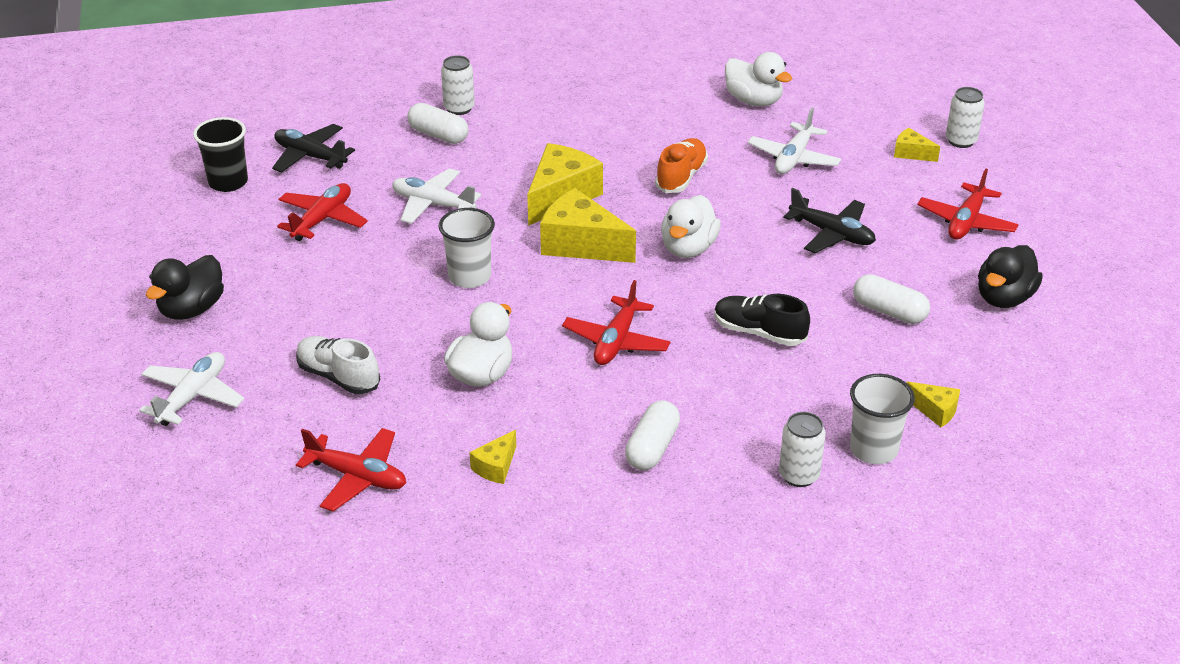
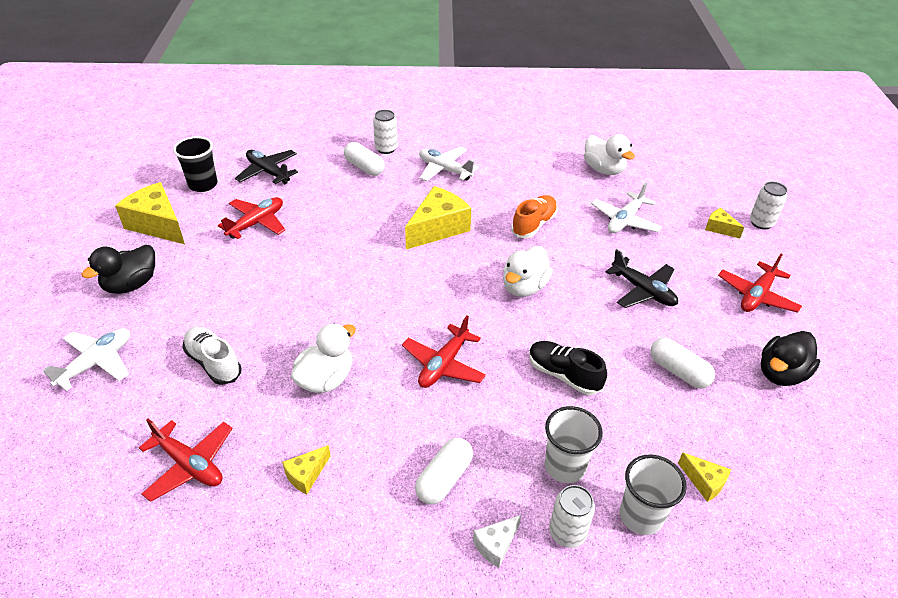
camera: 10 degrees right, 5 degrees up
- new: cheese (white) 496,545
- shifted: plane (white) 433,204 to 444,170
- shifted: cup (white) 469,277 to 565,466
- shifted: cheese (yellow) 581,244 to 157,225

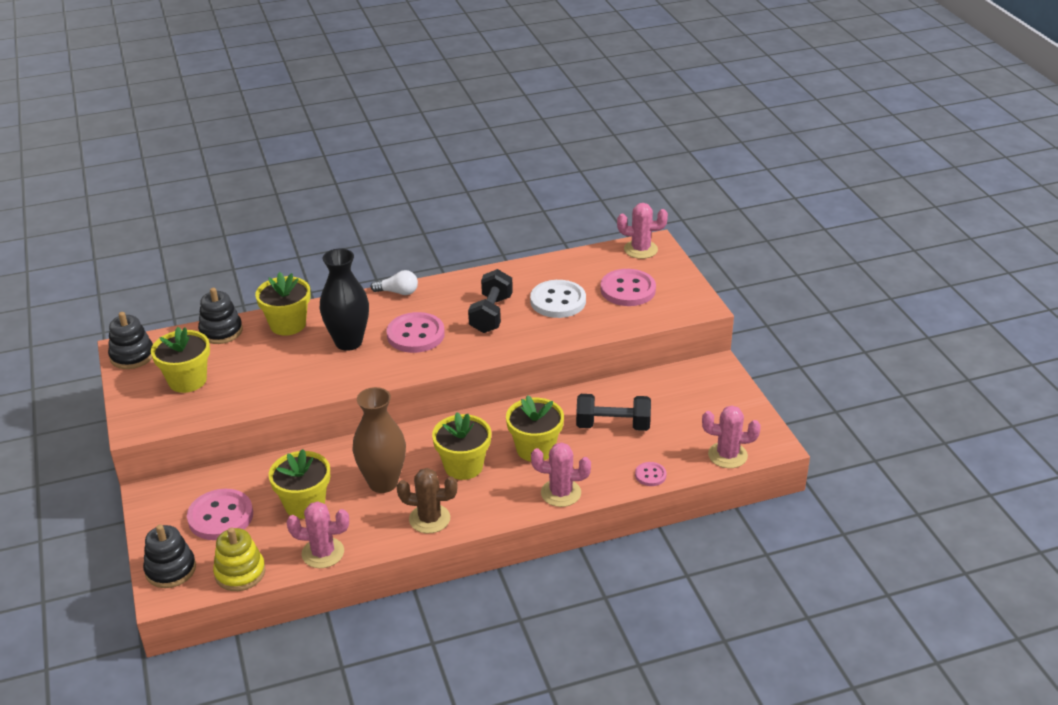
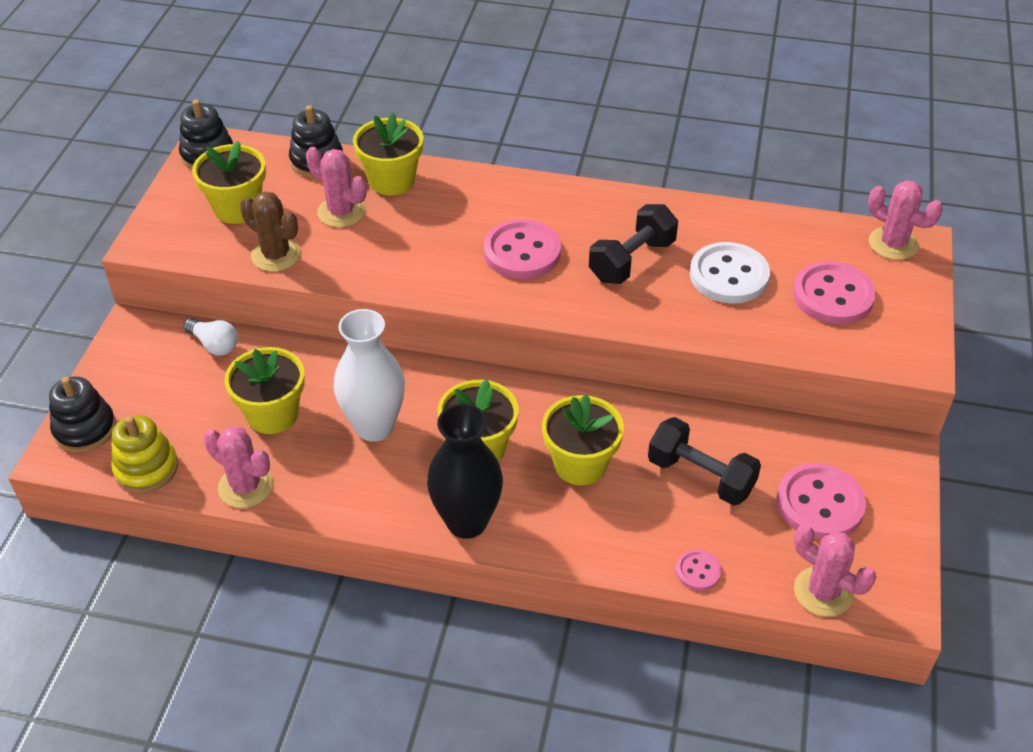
camera: 30 degrees right, 10 degrees up
- shifted: button (pink) 220,517 to 820,504
- shifted: vase (black) 348,342 to 467,521
- shifted: light bulb (white) 398,292 to 214,345
- shifted: cactus (brown) 429,519 to 276,255
- shifted: cactus (pink) 561,493 to 341,212
- repainted: vase (brown) 383,483 to vase (white) 374,427

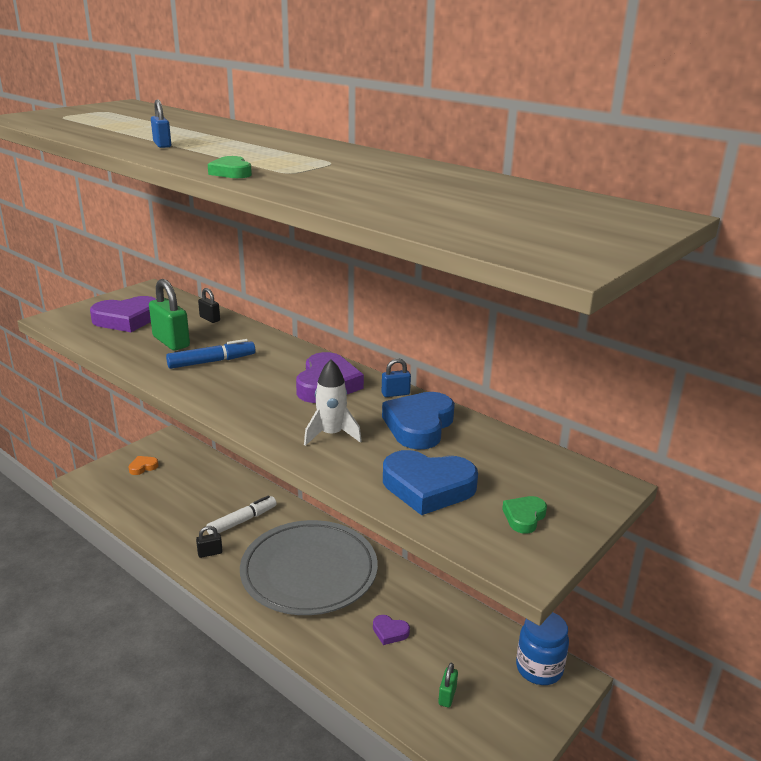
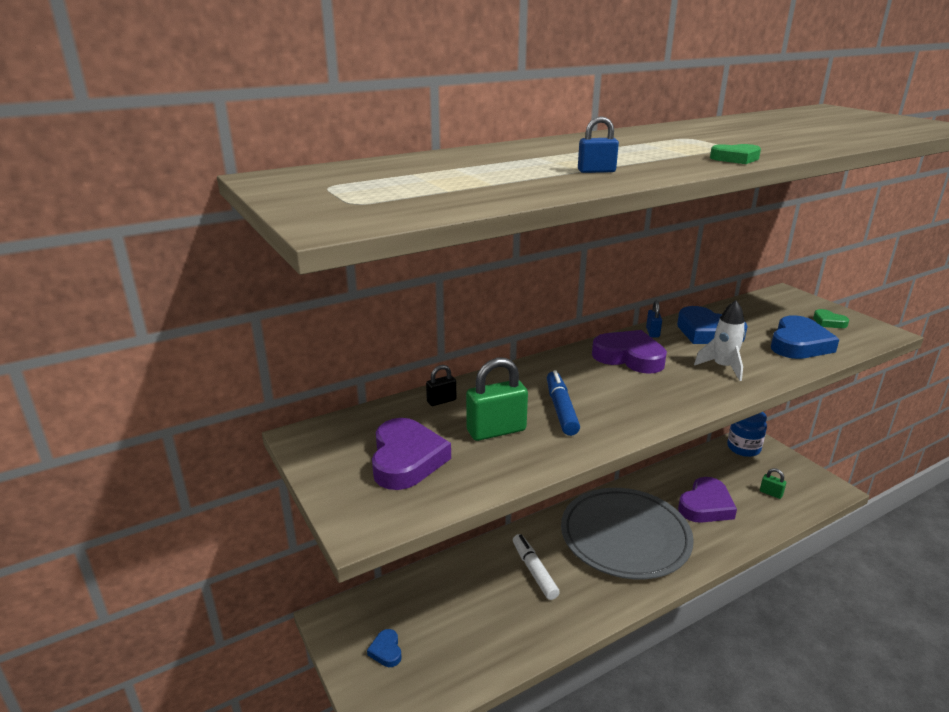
camera: 70 degrees left, 0 degrees up
- gone: padlock (black) 210,553
- repainted: heart (orange) 143,467 to heart (blue) 386,651
- scaled: heart (purple) 390,632 = 706,506 x1.99

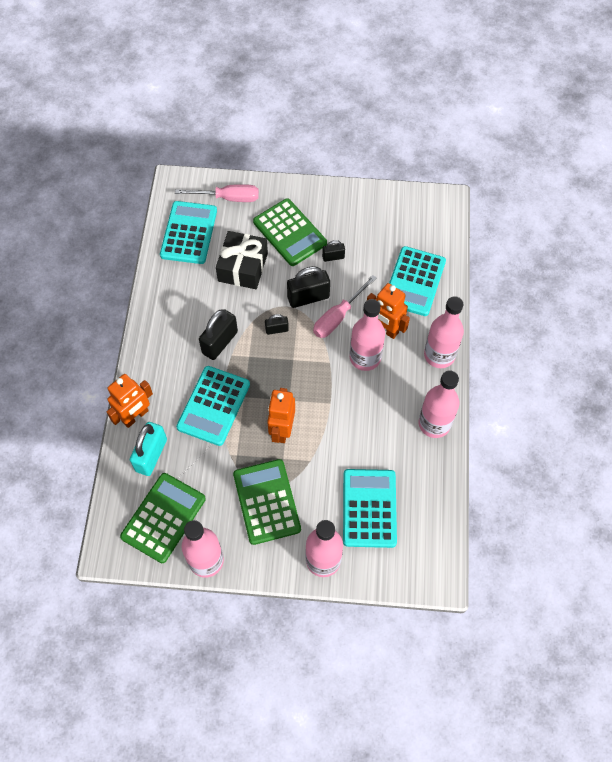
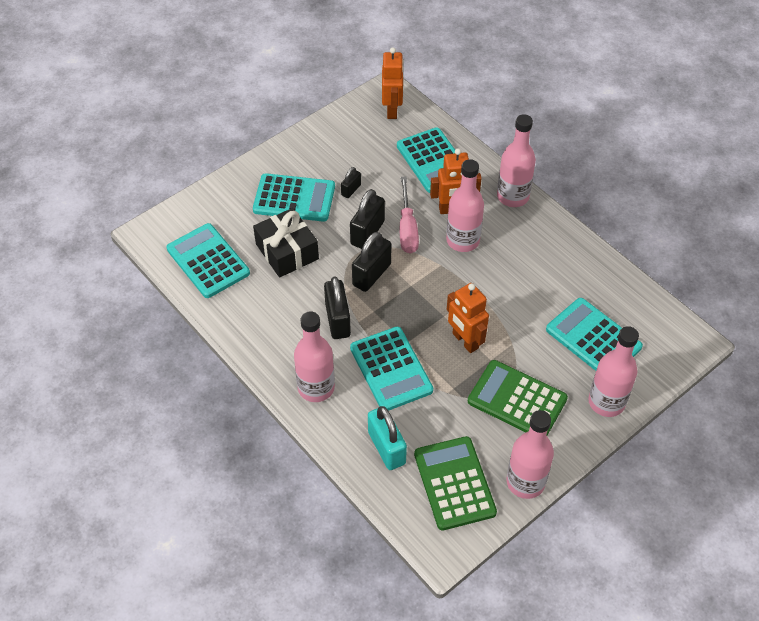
camera: 45 degrees left, 10 degrees down
- gone: screwdriver (pink) 228,198
- shifted: robot (orange) 135,416 to 392,110
- shifted: bottle (pink) 434,423 to 316,388
- repainted: calculator (green) 290,232 to calculator (turquoise) 294,198
- scaled: padlock (black) 277,329 = 371,274 x1.85

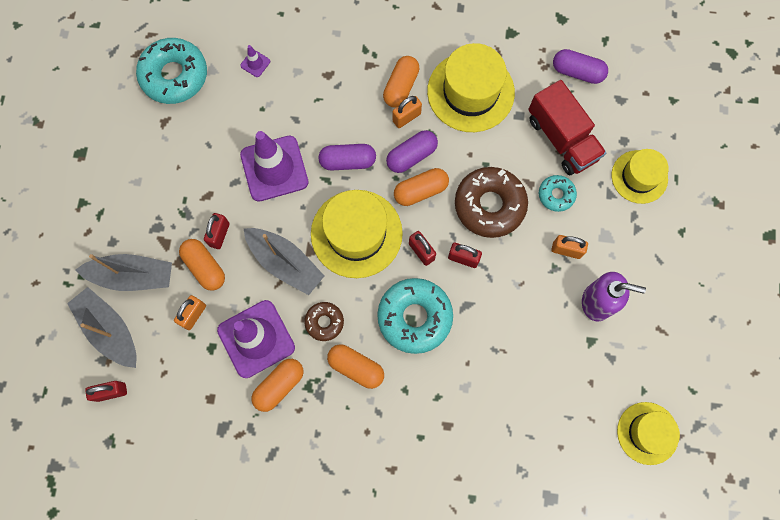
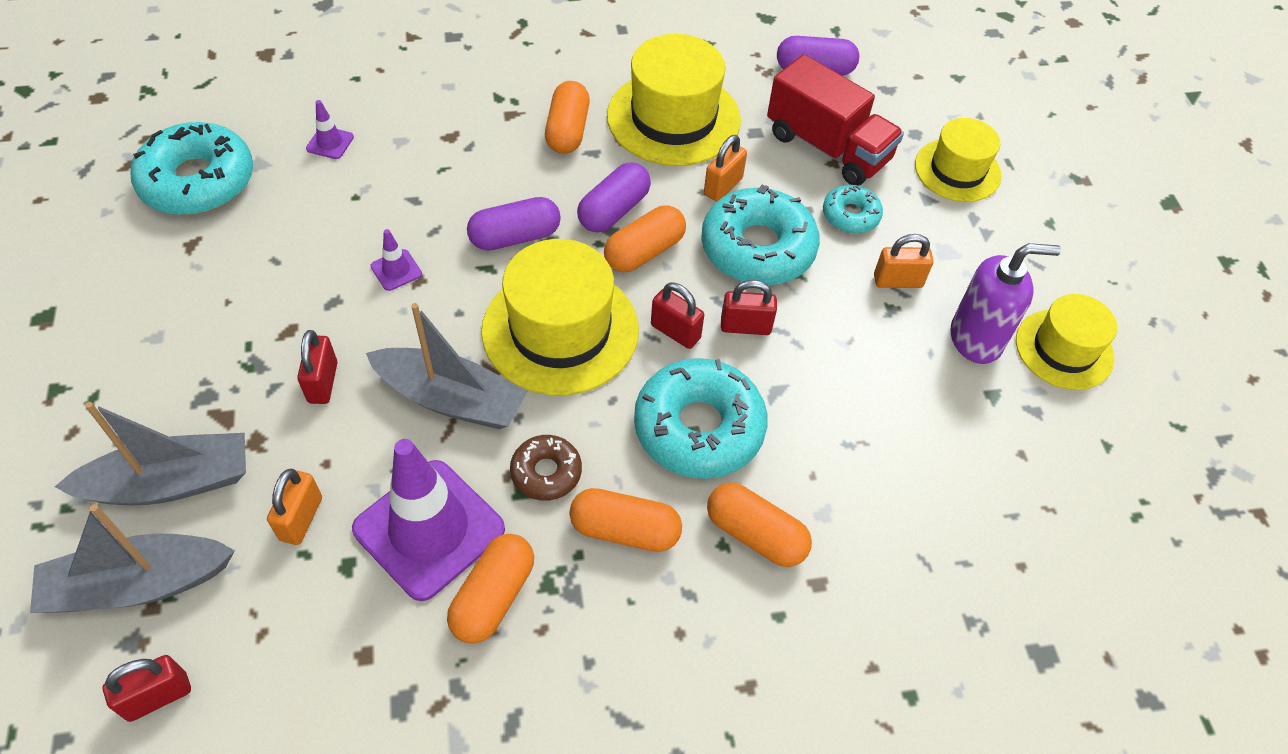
camera: 20 degrees left, 20 degrees down
- shifted: capsule (orange) 205,267 to 755,534
- shifted: padlock (orange) 406,117 to 723,186
- shifted: hat (yellow) 647,433 to 1064,349
- repainted: donut (brown) 489,205 to donut (turquoise) 757,248
- rotated: boat (grey) 109,330 = 138,584 45 degrees counterclockwise
- scaled: traffic cone (purple) 274,168 = 396,270 x0.41

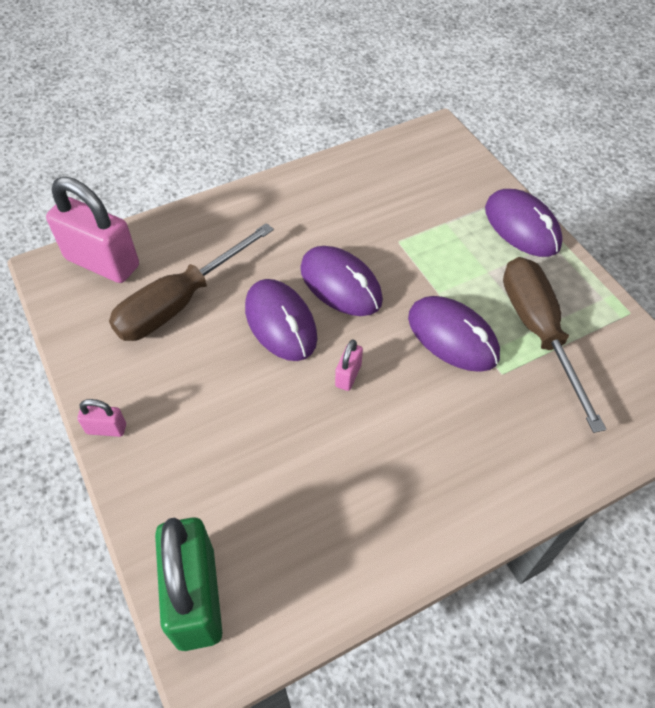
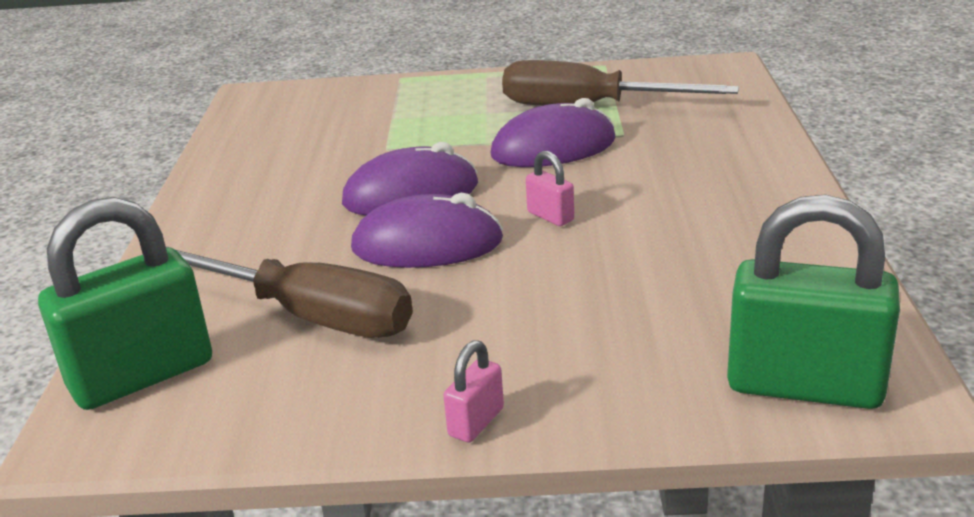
camera: 60 degrees left, 25 degrees down
- gone: mouse (purple) 522,227
- repainted: padlock (pink) 102,262 to padlock (green) 142,375
- rotated: screwdriver (brown) 180,302 = 307,315 45 degrees counterclockwise

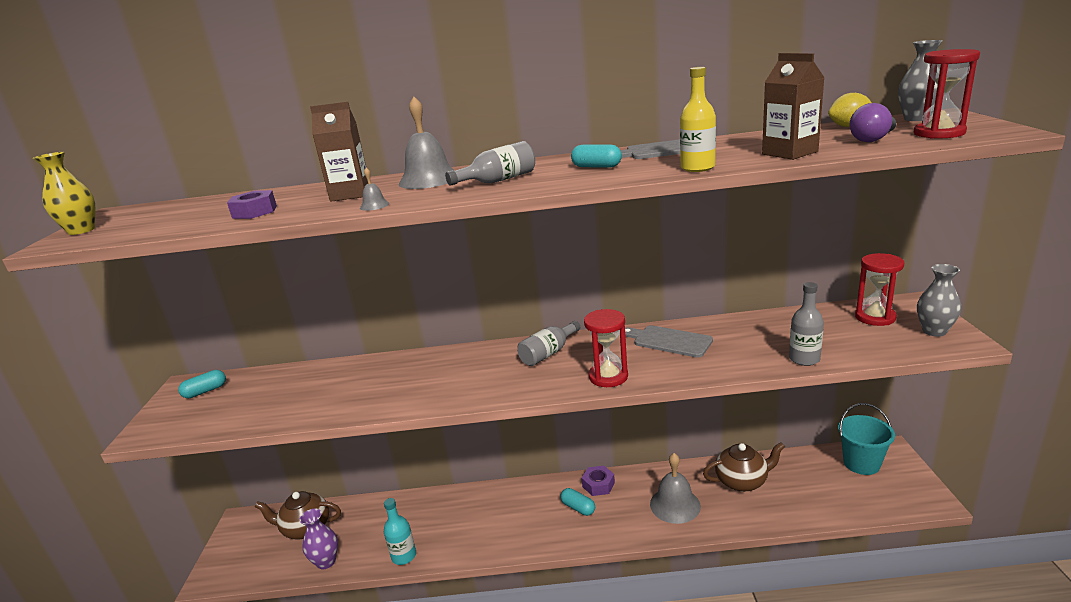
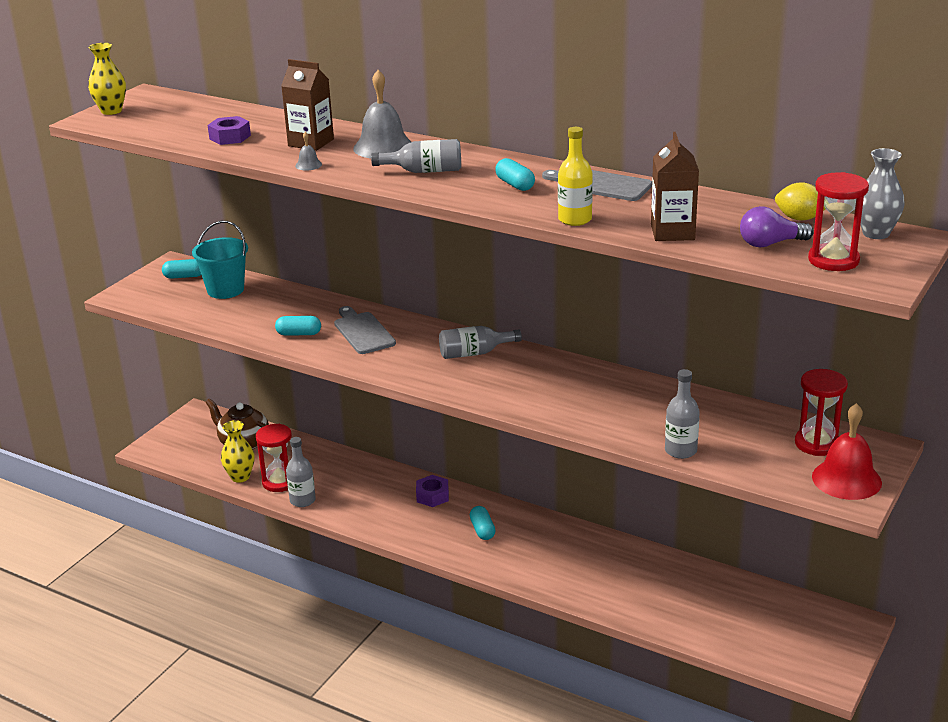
camera: 30 degrees right, 5 degrees up
- gone: bell (grey) 675,505
- gone: teapot (brown) 742,481
- new: capsule (turquoise) 299,334
- shifted: nut (purple) 598,485 to 432,496
- shifted: hourglass (red) 608,376 to 279,482
- shifted: cutting board (grey) 669,341 to 363,332
- shifted: bucket (turquoise) 861,463 to 225,290
- swapped: vase (grey) 934,331 to bell (red) 846,479
- repainted: vase (purple) 326,562 to vase (yellow) 240,477
- repainted: bottle (turquoise) 404,556 to bottle (grey) 302,500

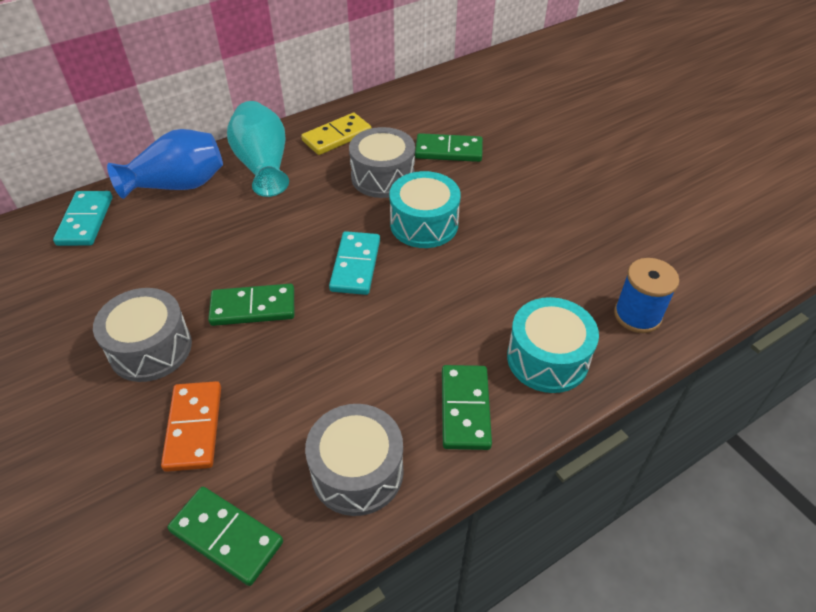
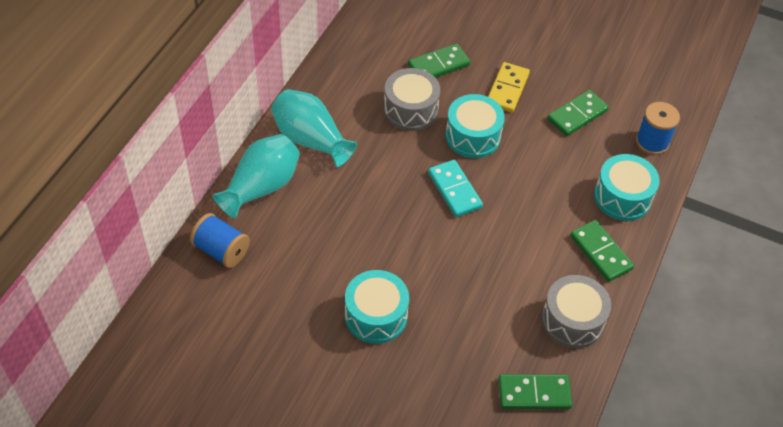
camera: 35 degrees left, 5 degrees up
- gone: domino (orange) 193,427
- shifted: domino (green) 253,307 to 577,115
- shifted: domino (yellow) 337,136 to 507,89
- swapped: domino (turquoise) 85,221 to spool (blue) 221,250
- repainted: drum (grey) 150,348 to drum (turquoise) 376,316
- repainted: vase (blue) 178,185 to vase (turquoise) 261,187

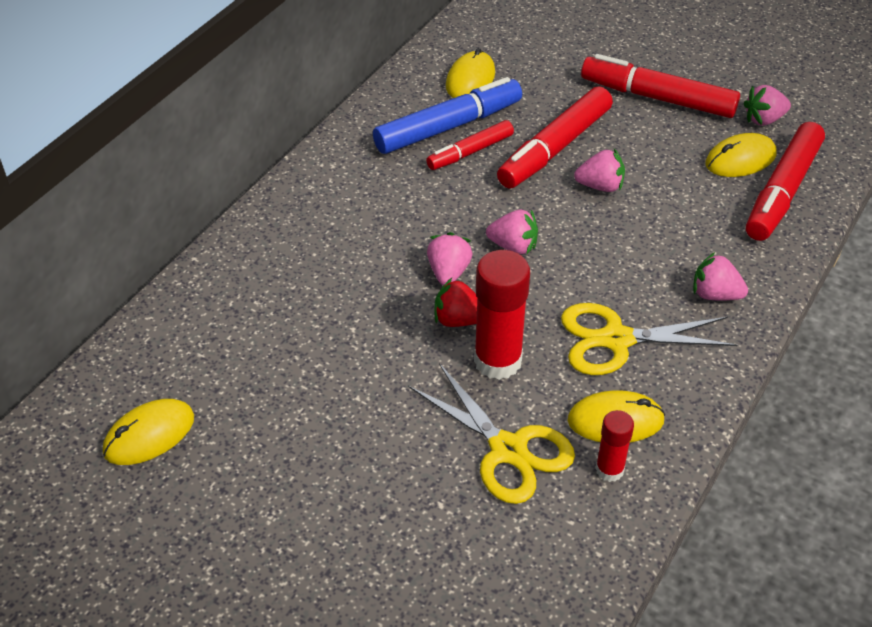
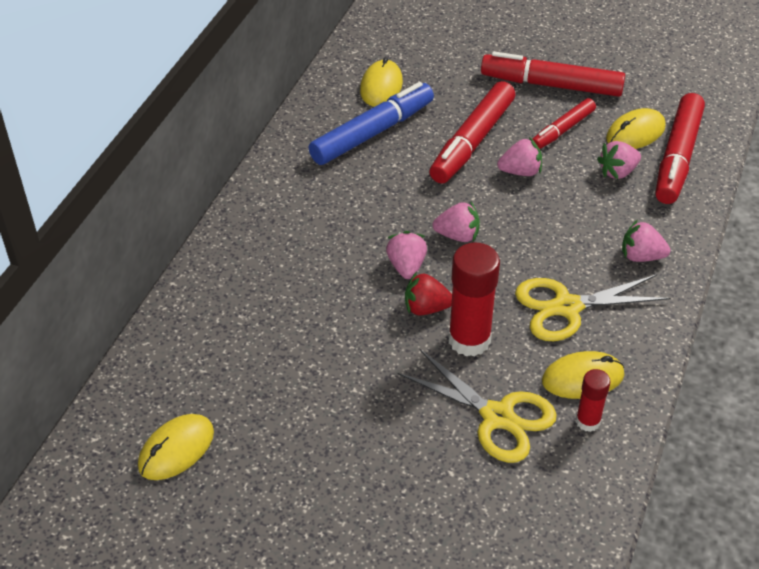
camera: 10 degrees left, 0 degrees up
- shifted: marker (red) 470,152 to 562,130
- shifted: strawberry (pink) 764,119 to 617,172

